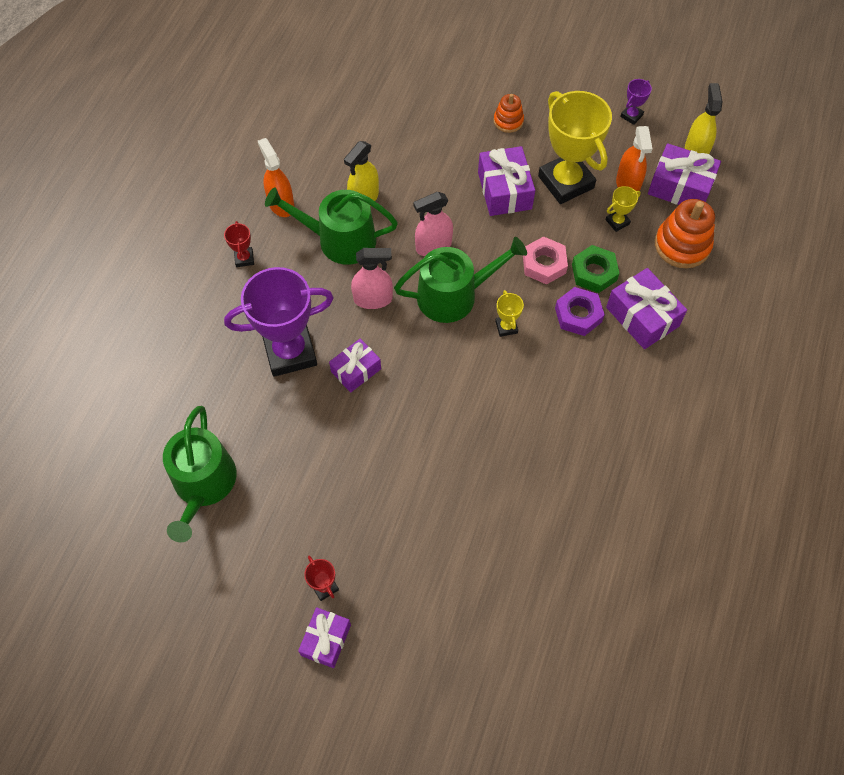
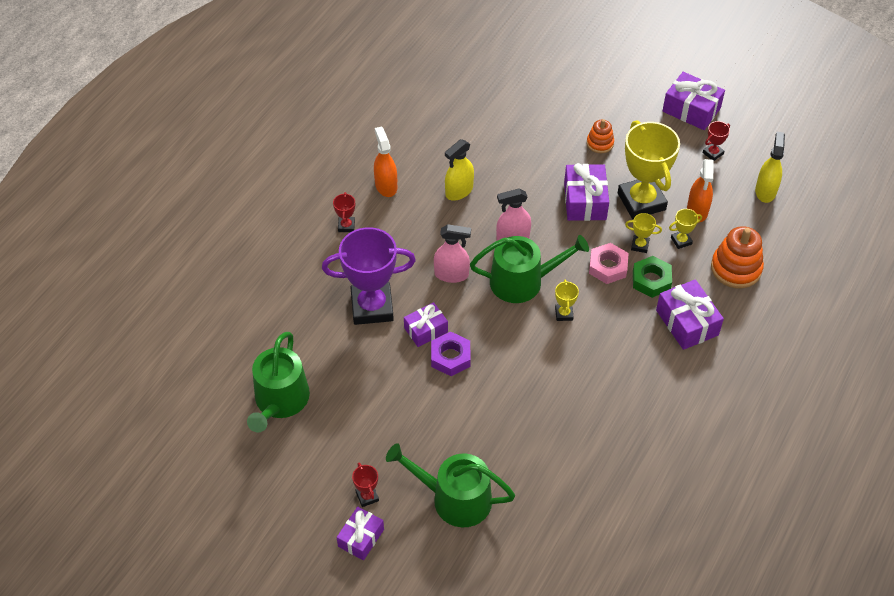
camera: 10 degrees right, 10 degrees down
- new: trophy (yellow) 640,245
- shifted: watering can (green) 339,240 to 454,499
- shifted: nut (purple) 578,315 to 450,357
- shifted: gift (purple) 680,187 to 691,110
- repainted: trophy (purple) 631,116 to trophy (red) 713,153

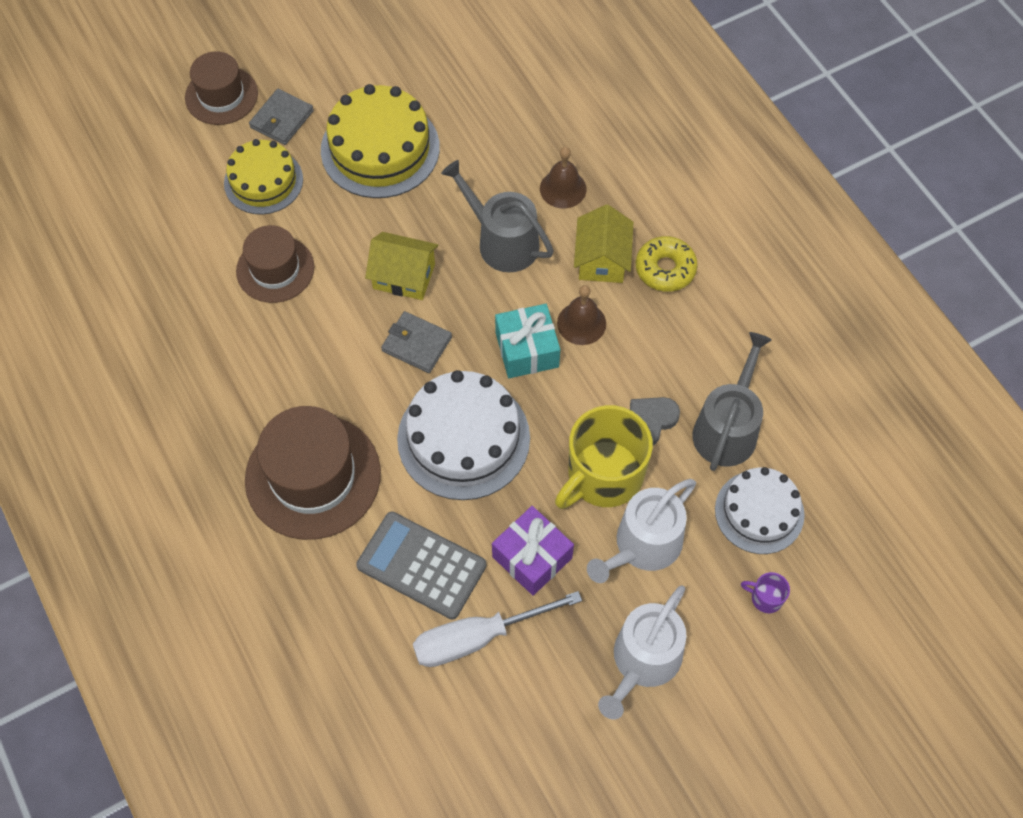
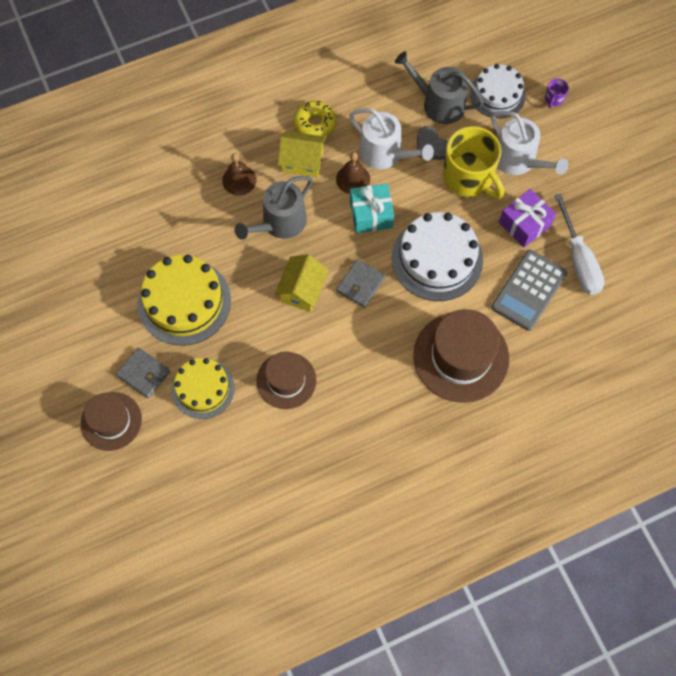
camera: 85 degrees left, 5 degrees up
- shifted: watering can (white) 643,661 to 385,154

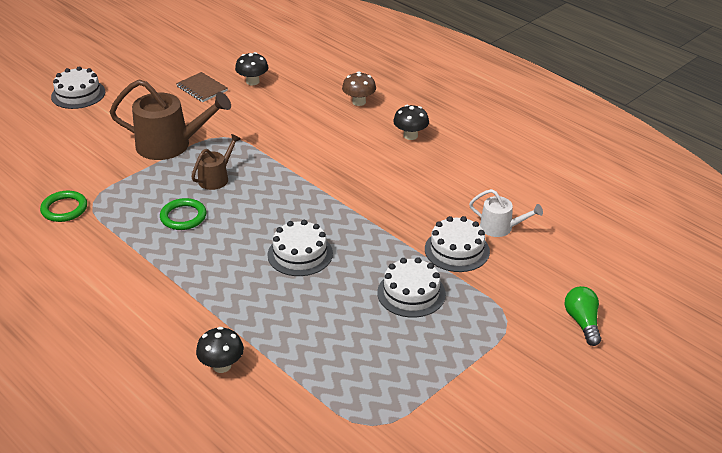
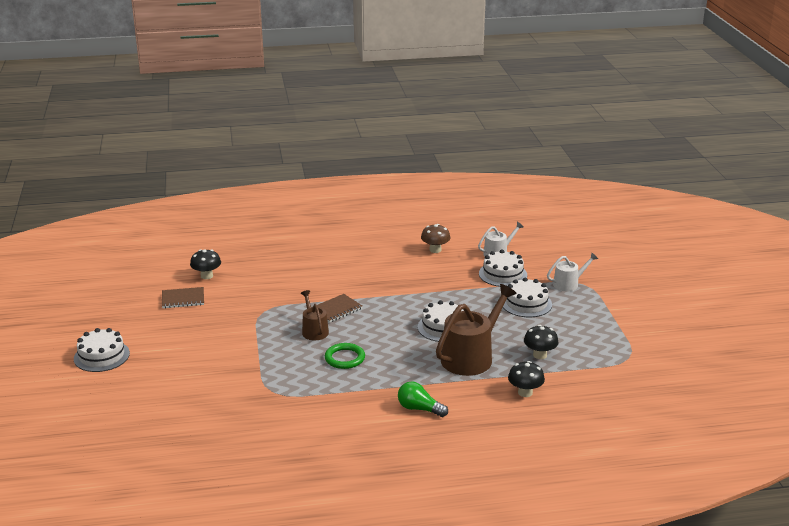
camera: 55 degrees left, 10 degrees down
- gone: ring (green) 64,209
- new: notebook (brown) 337,309
- new: watering can (white) 568,284
- shifted: watering can (brown) 170,145 to 471,357
- shifted: mushroom (brown) 359,102 to 435,250
- shifted: mushroom (black) 410,136 to 540,355
- shifted: light bulb (green) 582,322 to 419,409

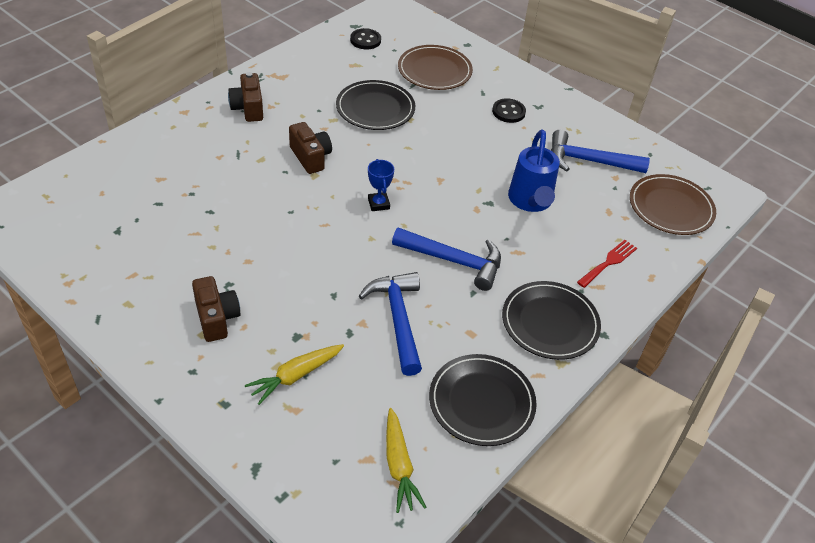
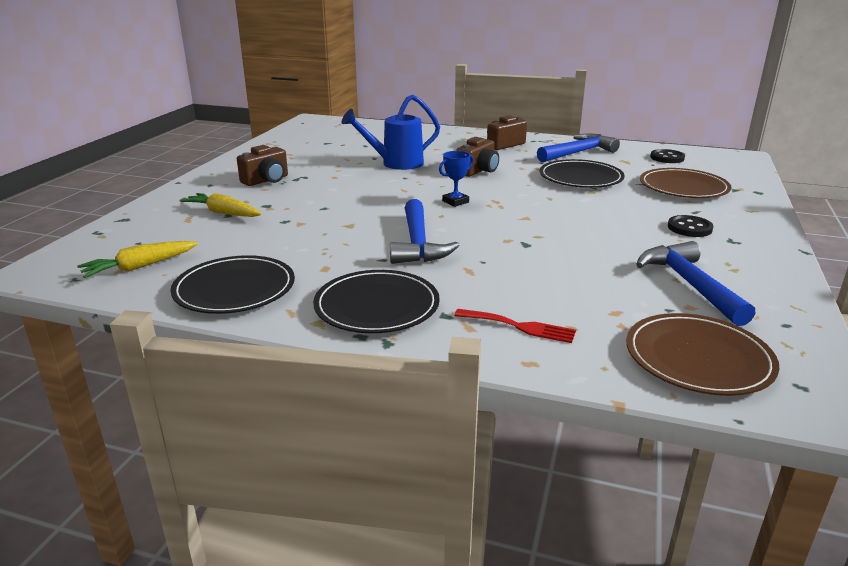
camera: 70 degrees right, 20 degrees down
- shifted: hammer (blue) 398,319 to 578,152
- shifted: watering can (blue) 530,202 to 396,164

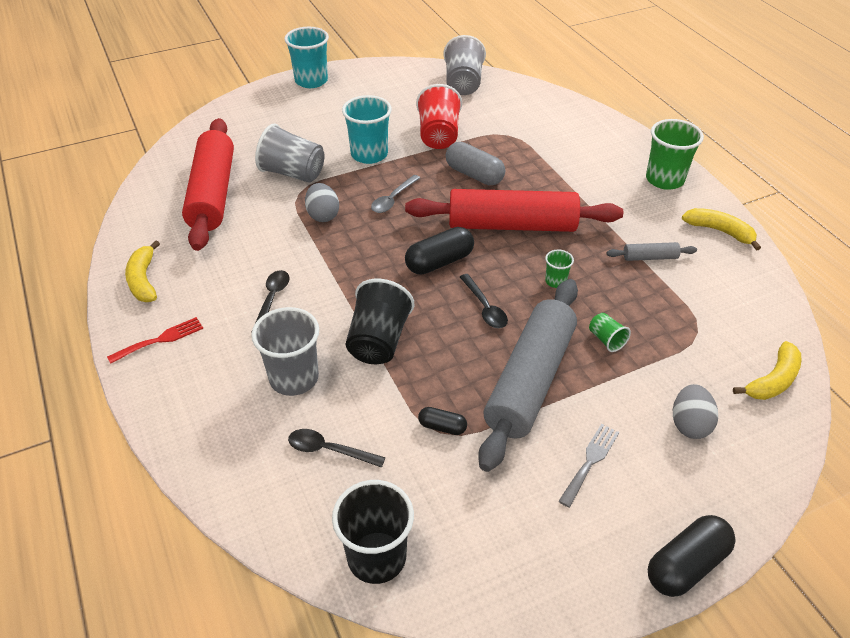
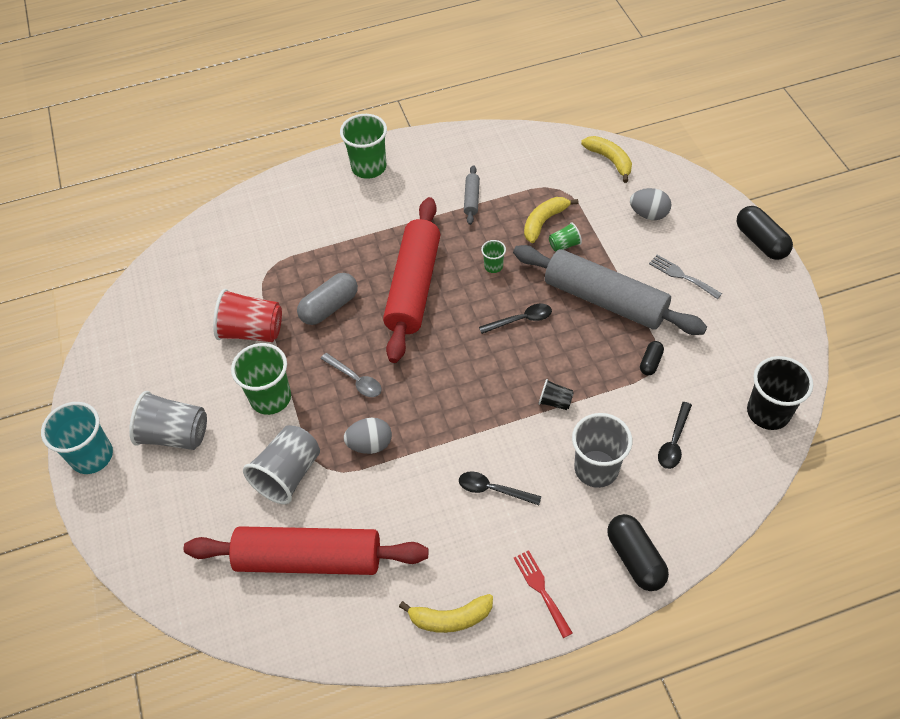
camera: 80 degrees left, 10 degrees up
- shifted: capsule (black) 439,262 to 635,558
- shifted: cup (grey) 463,84 to 175,435
- shifted: banana (yellow) 720,231 to 544,222
- repainted: cup (turquoise) 369,154 to cup (green) 270,398
- scaled: cup (black) 378,341 = 555,401 x0.49

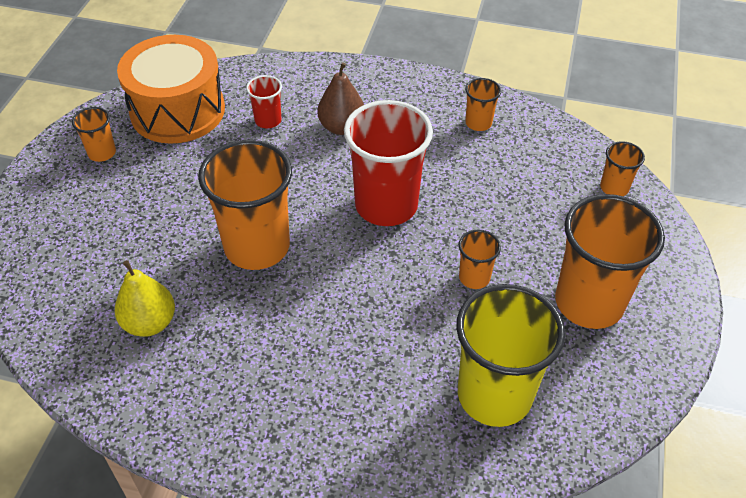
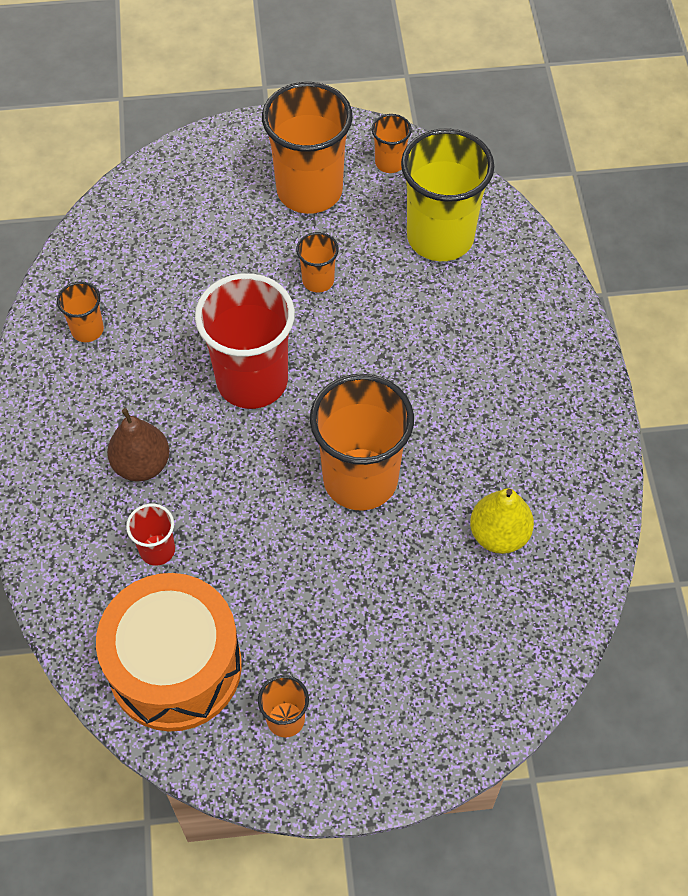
camera: 110 degrees left, 10 degrees up
- shifted: cup (orange) 614,188 to 390,162

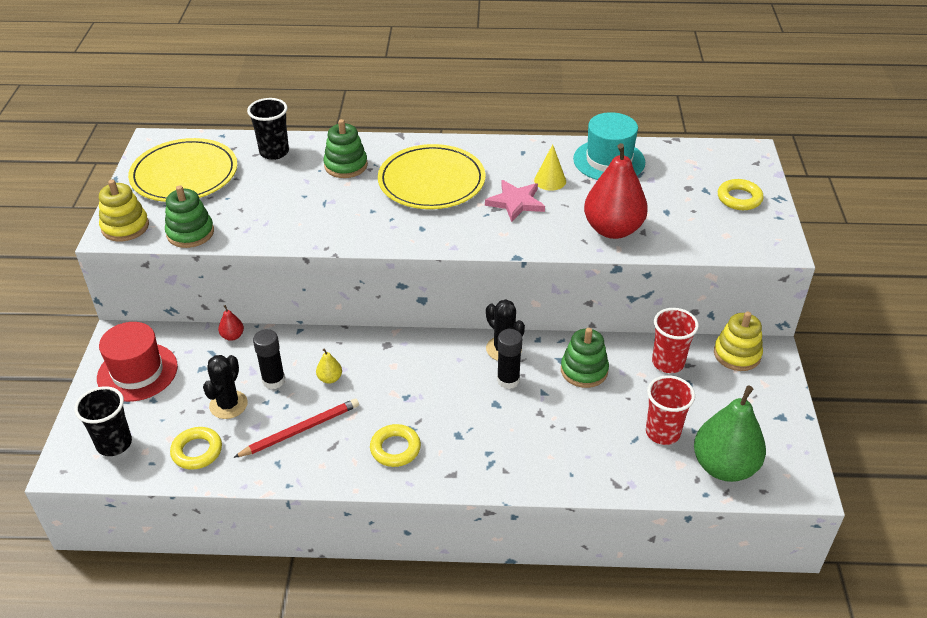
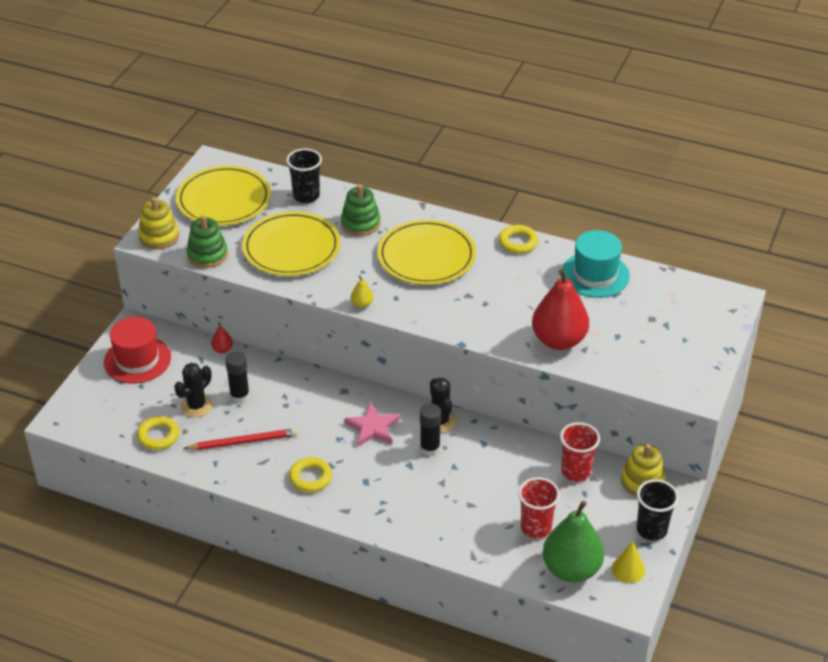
camera: 20 degrees right, 0 degrees up
- gone: stacking toy (green) 584,370
- new: plate (yellow) 291,248
- shifted: cup (black) 114,444 to 651,530
- shifted: pear (yellow) 330,378 to 362,304
- shifted: star (pink) 515,202 to 372,427
- shifted: cone (yellow) 550,180 to 628,569
- shifted: ring (yellow) 739,198 to 518,242

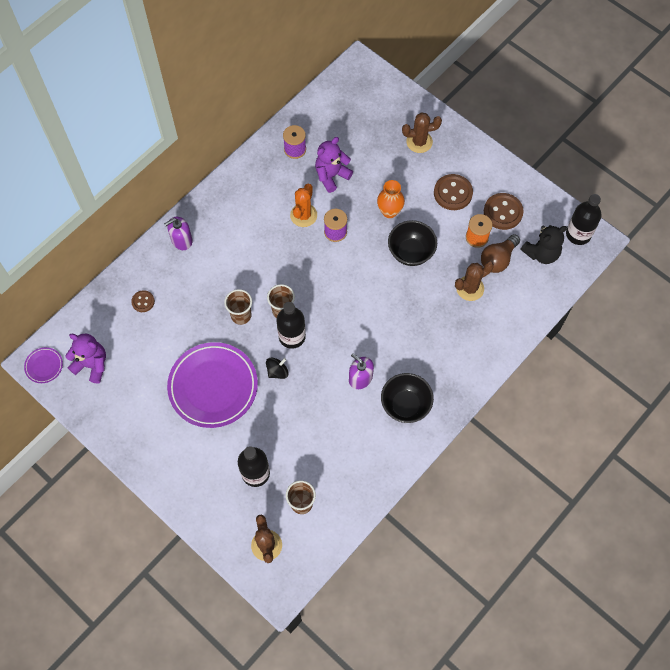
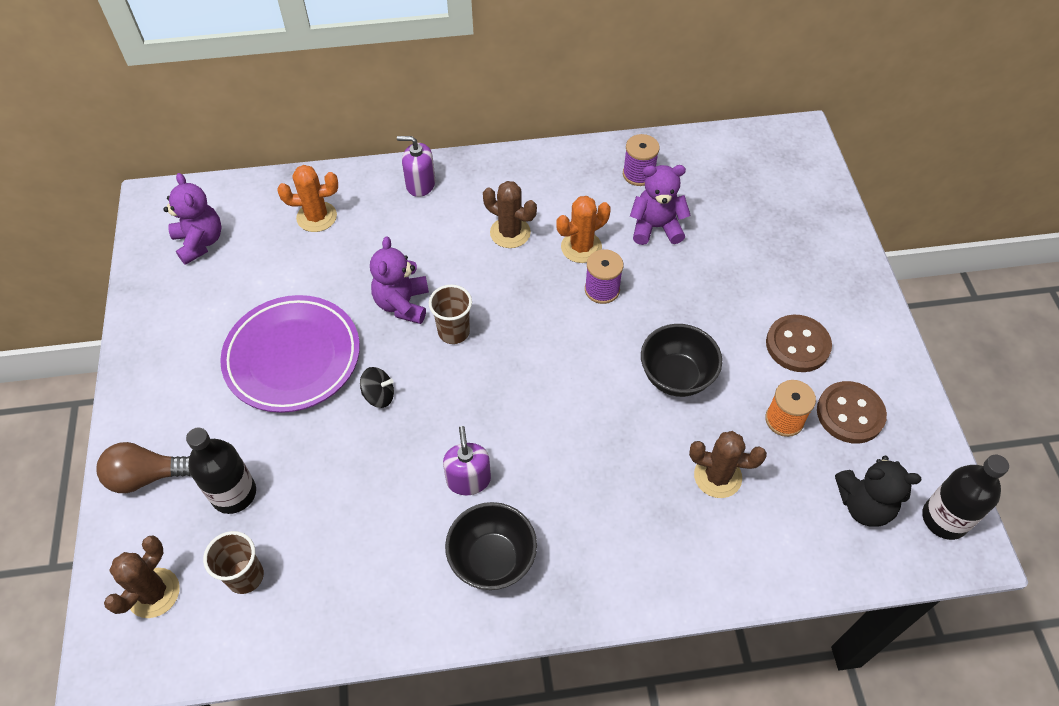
camera: 40 degrees right, 10 degrees down
- gone: plate (purple) 44,366
- gone: bottle (black) 292,336
- gone: vase (orange) 389,211
- shifted: cactus (brown) 419,142 to 510,233
- shifted: light bulb (brown) 498,259 to 147,476
- swapped: button (brown) 143,302 to cactus (orange) 316,217
- swapped: cup (brown) 241,315 to teddy bear (purple) 402,304

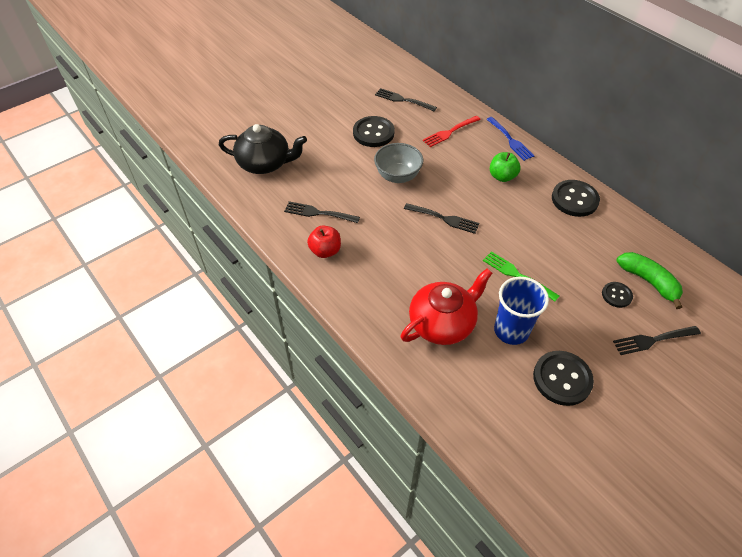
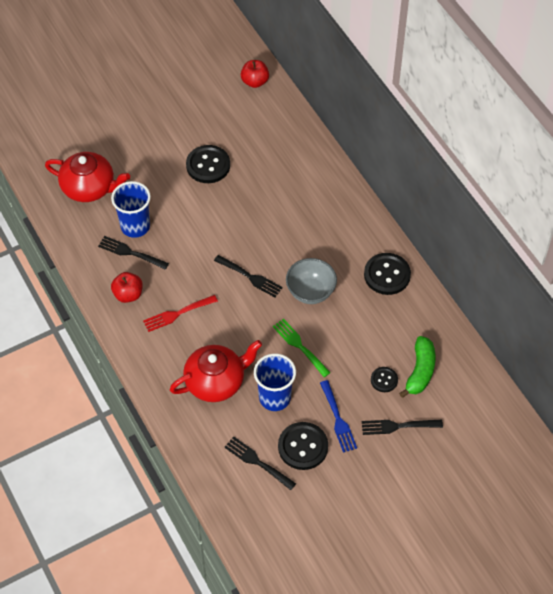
camera: 10 degrees right, 5 degrees up
- gone: apple (green) 502,176
- new: cup (blue) 135,226
- new: apple (red) 255,82
- shifted: bowl (grey) 398,176 to 310,292
- shifted: fork (black) 402,100 to 257,462
- shifted: fork (red) 449,132 to 177,314
- shifted: fork (blue) 510,140 to 338,419
- repainted: teapot (black) 265,164 to teapot (red) 89,188
- rotated: banana (green) 648,281 = 420,371 45 degrees clockwise

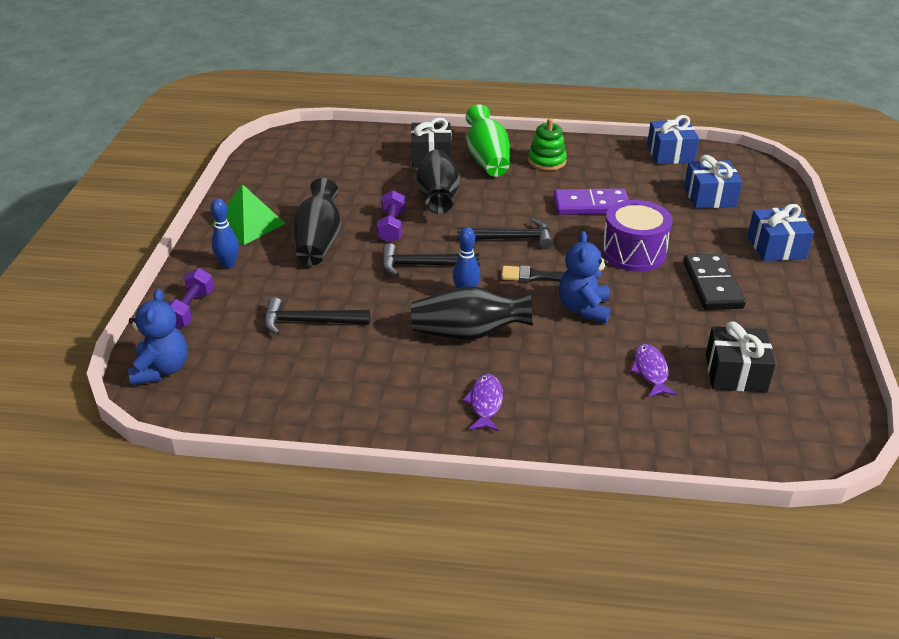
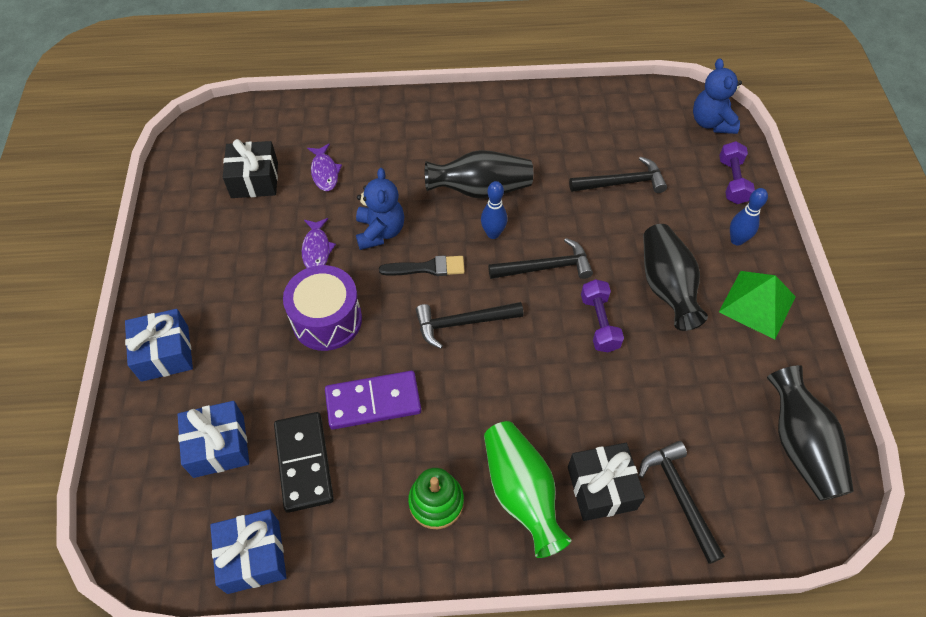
camera: 170 degrees right, 20 degrees up
- new: hammer (black) 679,496
- shifted: vase (black) 438,197 to 799,445
- shifted: fish (purple) 485,403 to 317,249
- shifted: domino (black) 712,285 to 304,463

